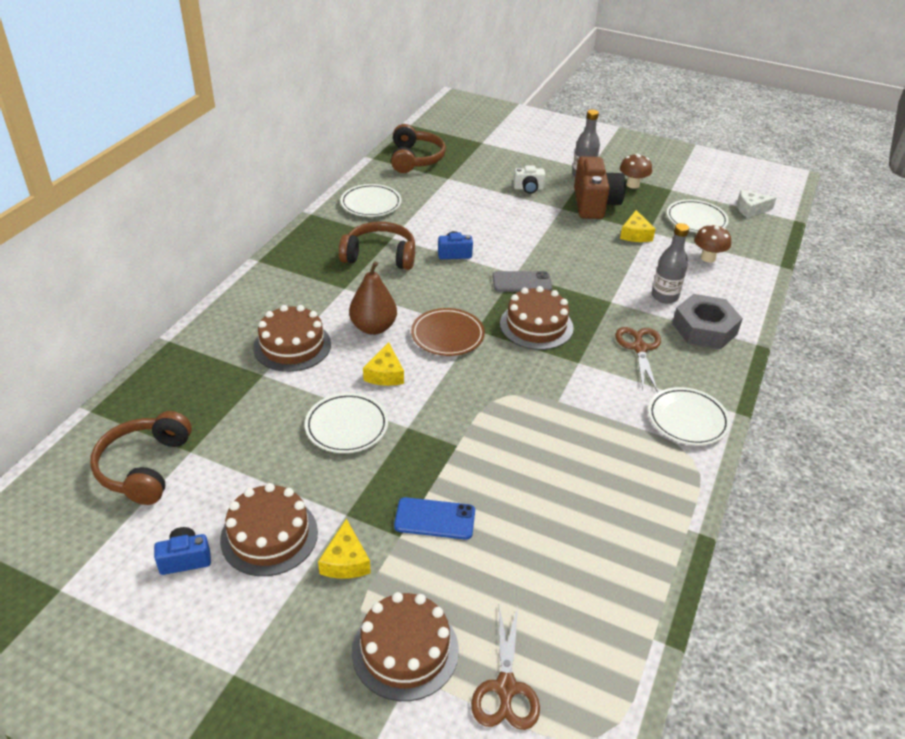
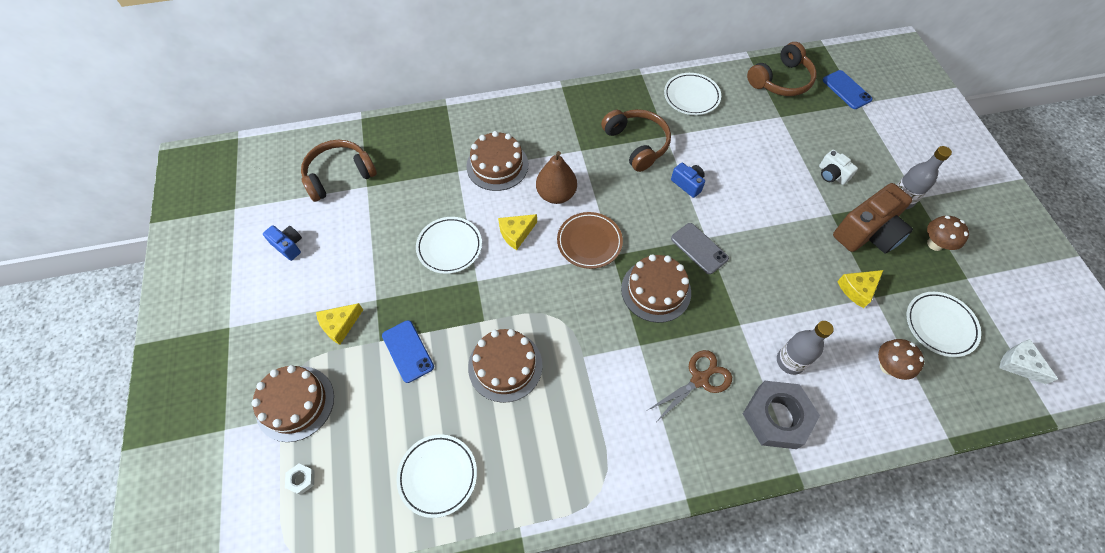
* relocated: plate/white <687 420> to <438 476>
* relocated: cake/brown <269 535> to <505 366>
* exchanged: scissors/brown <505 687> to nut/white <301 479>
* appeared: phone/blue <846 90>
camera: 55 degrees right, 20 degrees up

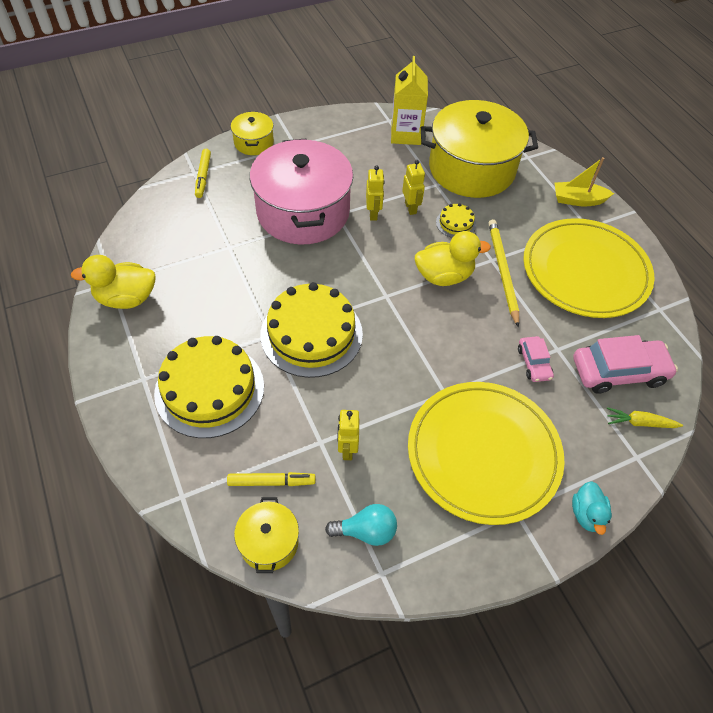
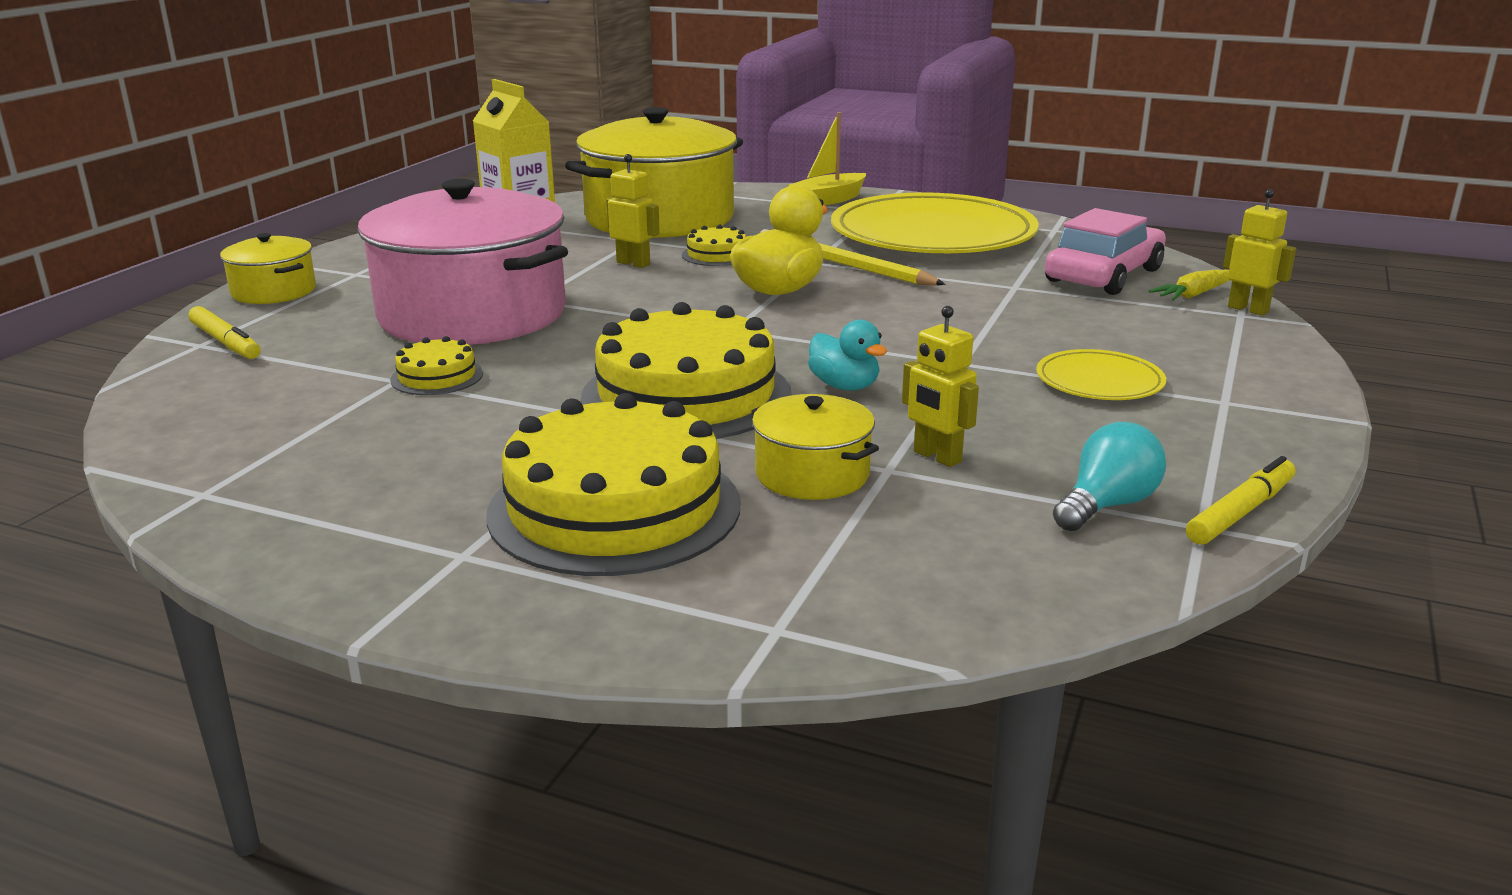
* relocated: robot/yellow <373 214> to <1248 309>
* missing: duck/yellow <126 298>
* missing: car/pink <534 363>
* size: plate/yellow <483 453> = <1099 381> x0.45
* relocated: marker/yellow <271 482> to <1241 512>
* relocated: duck/turquoise <587 514> to <844 386>
* relocated: pot/yellow <269 542> to <812 474>
* appeared: cake/yellow <437 376>
camera: 40 degrees left, 30 degrees down

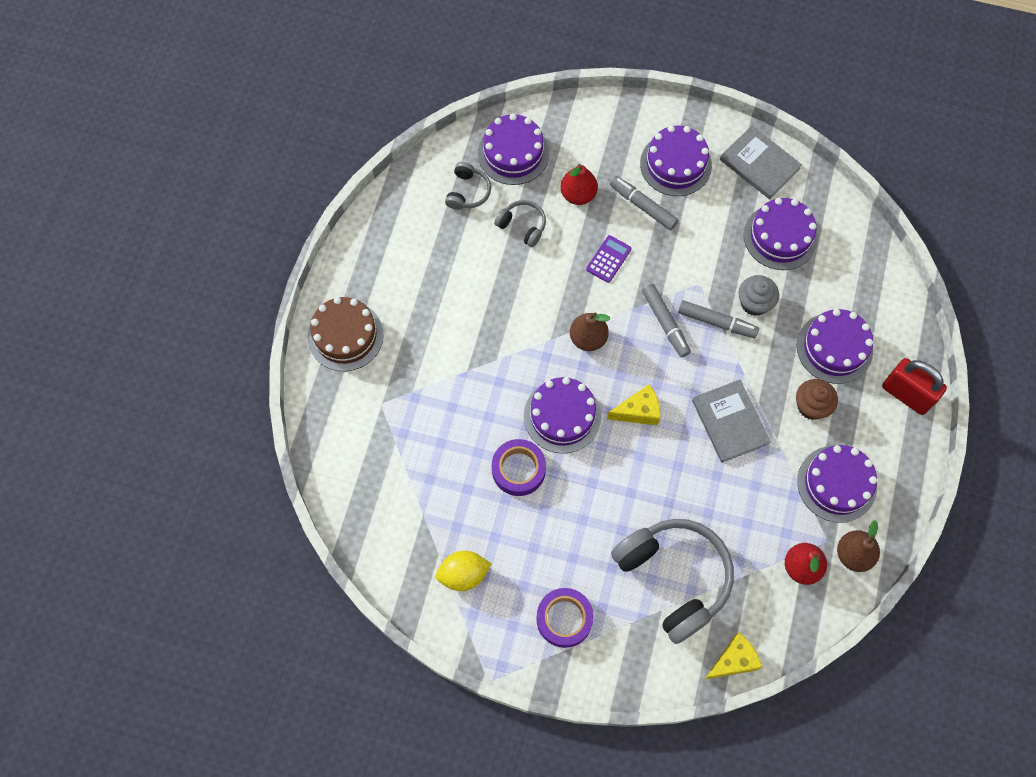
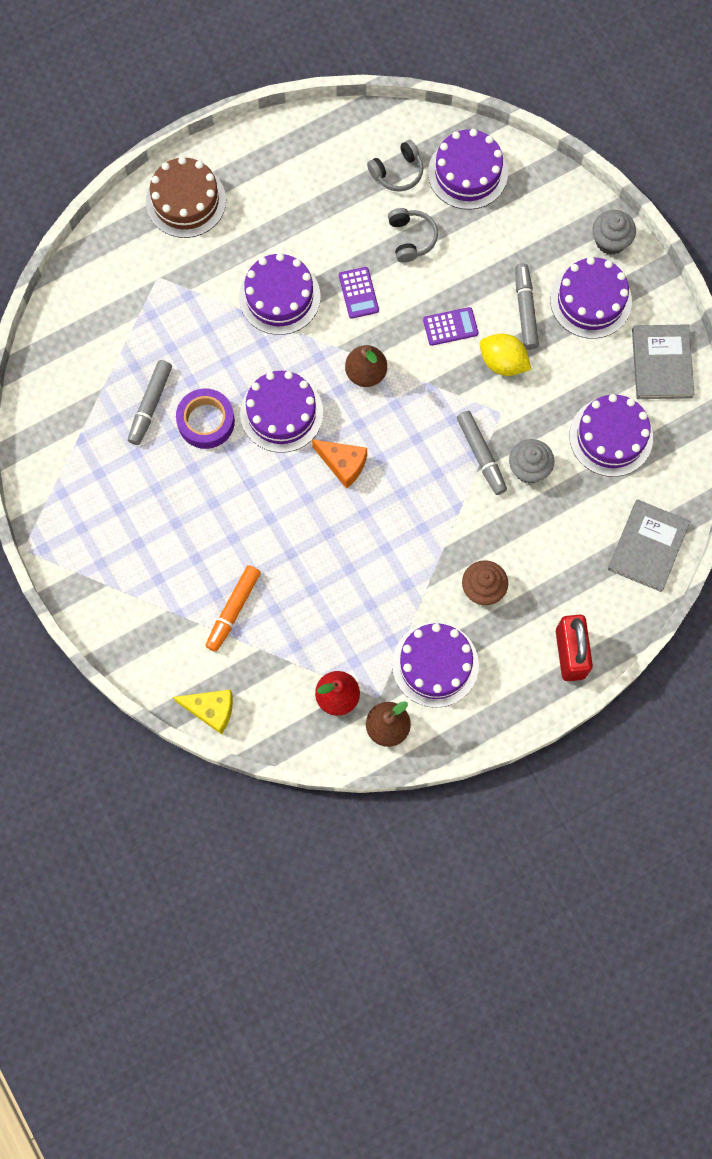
* missing: pear/red <578 194>
* relocated: marker/grey <665 323> to <150 405>
* relocated: cake/purple <834 348> to <279 297>
* relocated: book/grey <730 422> to <648 546>
* colour: cheese/yellow <638 411> to cheese/orange <343 464>
* exchanged: headphones/grey <674 578> to marker/orange <233 610>
* relocated: lemon/yellow <463 574> to <503 362>
* missing: tape/purple <564 619>
* appeared: cupcake/grey <610 241>
* appeared: calculator/purple <358 293>
camera: 45 degrees right, 5 degrees up

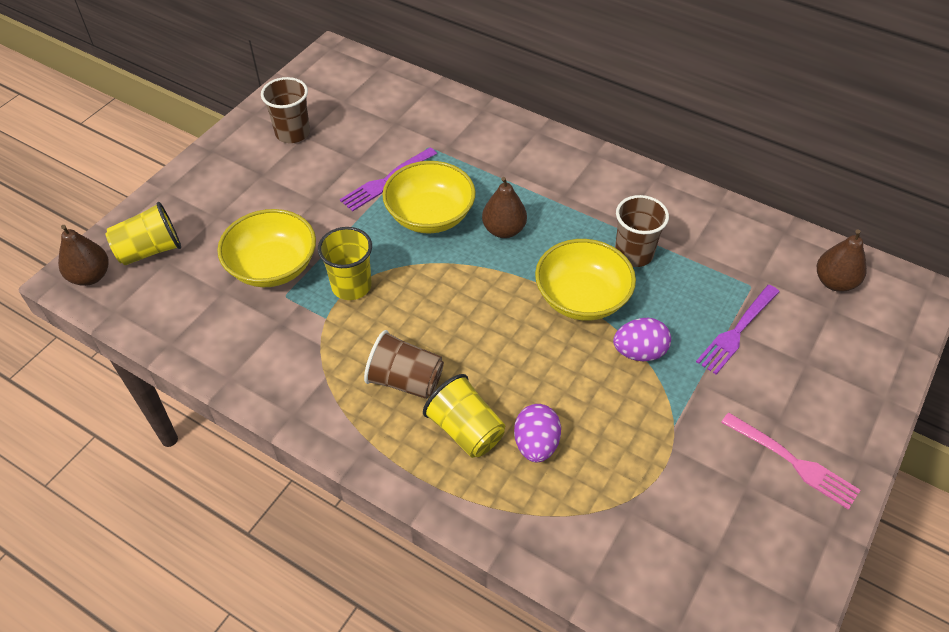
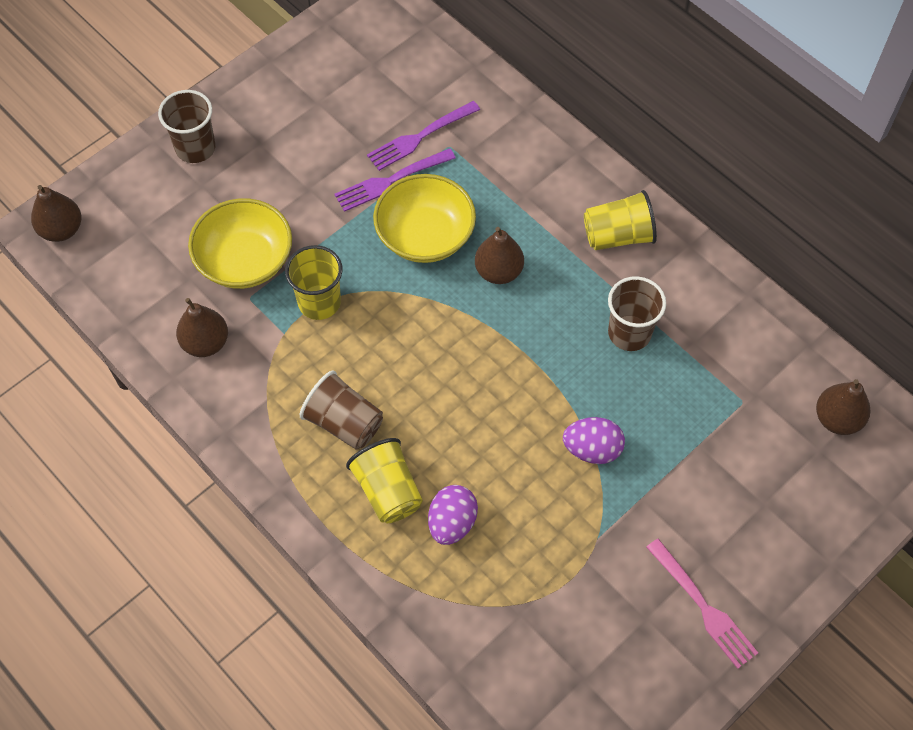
* relocated: cup/brown <292 133> to <195 148>
* relocated: cup/yellow <150 250> to <618 236>
* missing: bowl/yellow <582 298>
* relocated: fork/purple <737 331> to <420 137>
* appeared: pear/brown <205 343>
camera: 15 degrees right, 10 degrees up

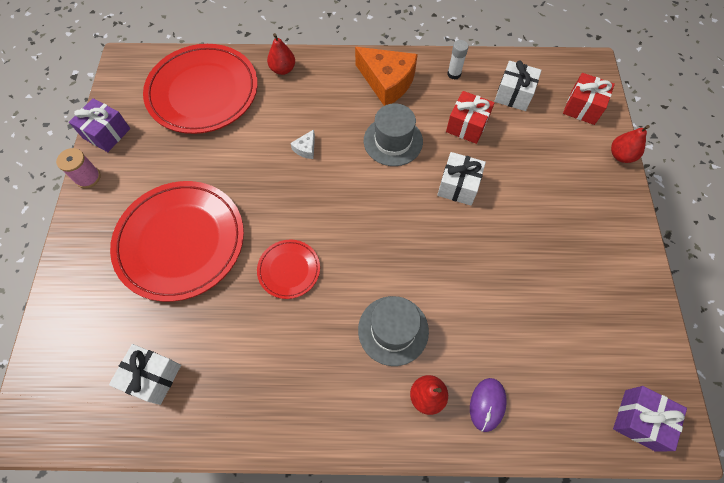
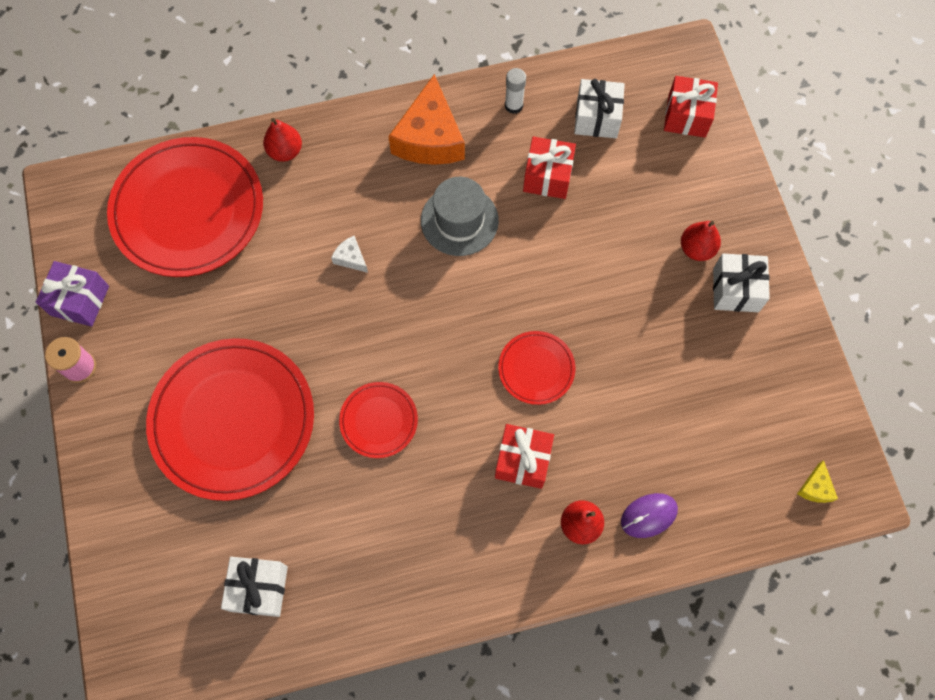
* spun: cheese/orange <387 82> = <429 138> 75 degrees clockwise
* relocated: pear/red <621 155> to <696 249>
* spun: cheese/white <306 148> = <351 258> 120 degrees clockwise
* relocated: gift/white <458 186> to <735 290>
* exchanged: hat/grey <393 330> to gift/red <523 460>
* spun: mouse/purple <487 404> = <648 515> 60 degrees clockwise
* exchanged: gift/purple <639 420> to cheese/yellow <815 487>
* appeared: plate/red <536 369>
camera: 15 degrees left, 5 degrees up

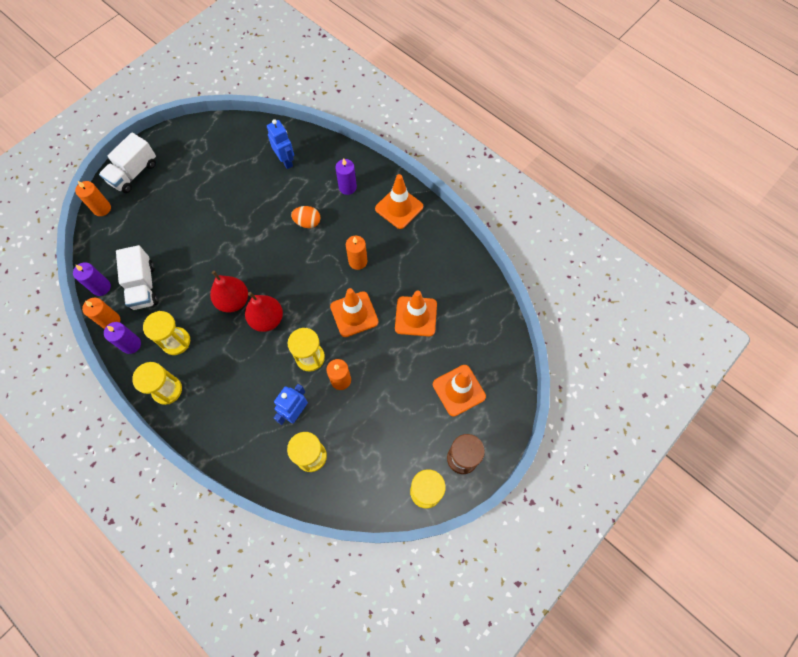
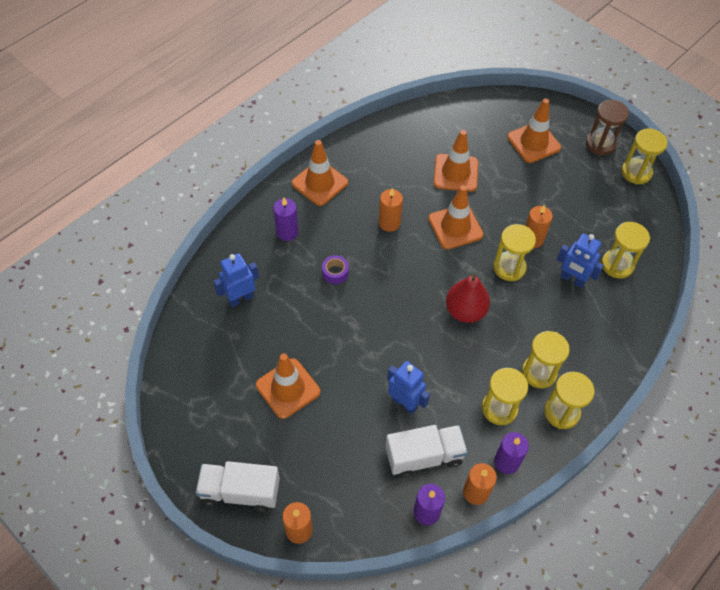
* spun: truck/white <134 173> = <240 492> 150 degrees clockwise
* exchanged: egg/orange <307 222> to tape/purple <335 273>
* missing: pear/red <233 301>
* appeared: hourglass/yellow <539 372>
* appeared: traffic cone/orange <288 388>
* appeared: robot/blue <404 403>
camera: 90 degrees left, 10 degrees down

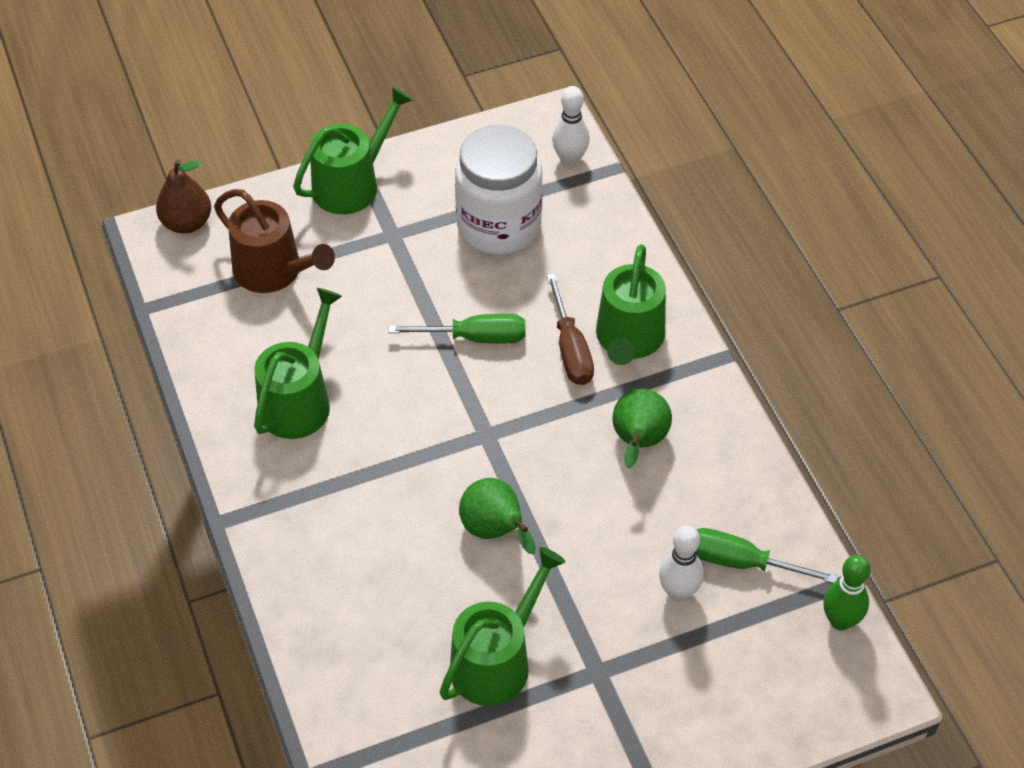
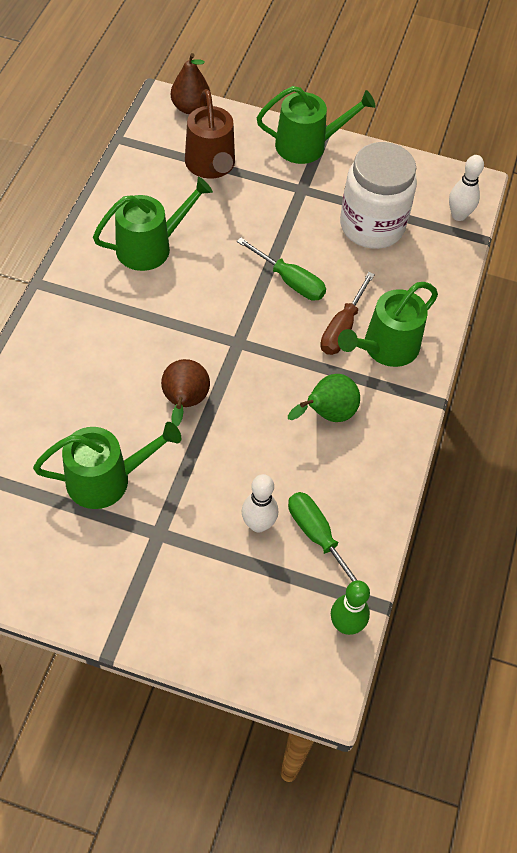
* colour: pear/green <495 531> to pear/brown <184 402>
camera: 35 degrees right, 5 degrees up

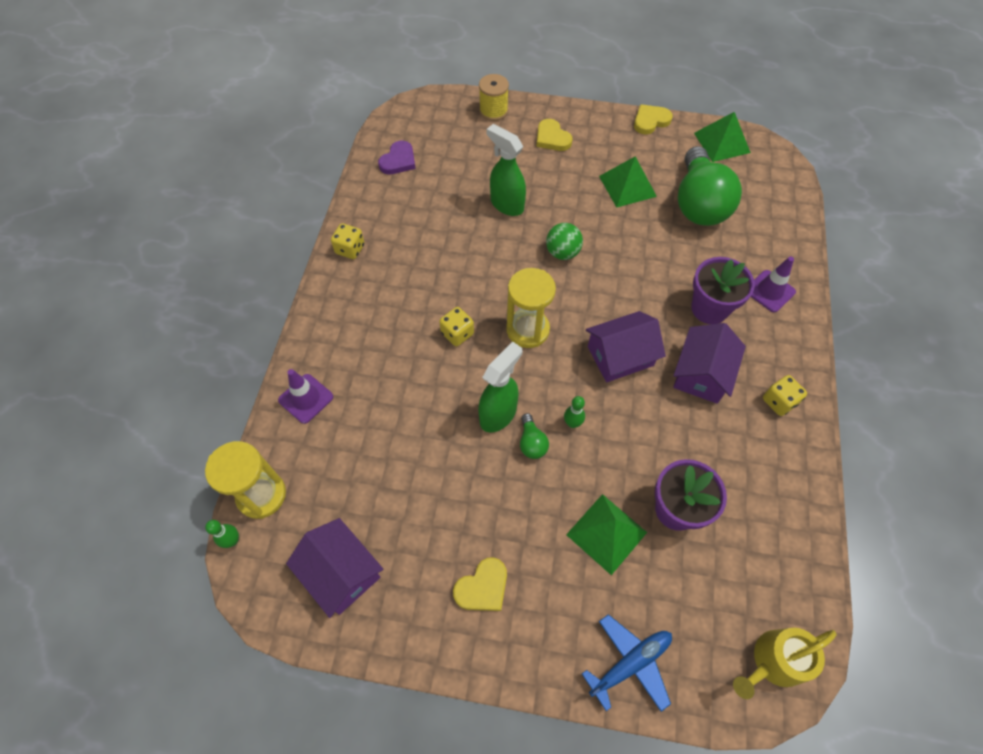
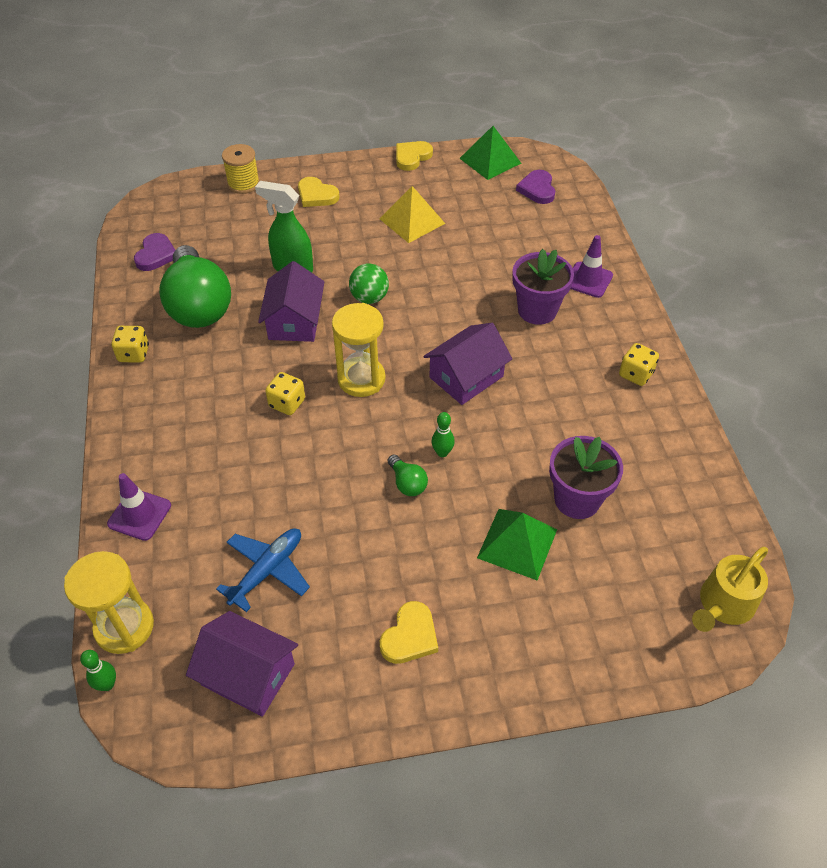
* relocated: light bulb/green <698 203> to <198 306>
* colour: pyramid/green <627 186> to pyramid/yellow <412 221>
* relocated: house/purple <702 373> to <294 321>
* missing: spray bottle/green <498 414>
* relocated: plane/blue <630 663> to <267 570>
* appeared: heart/purple <537 189>
camera: 20 degrees left, 10 degrees down

